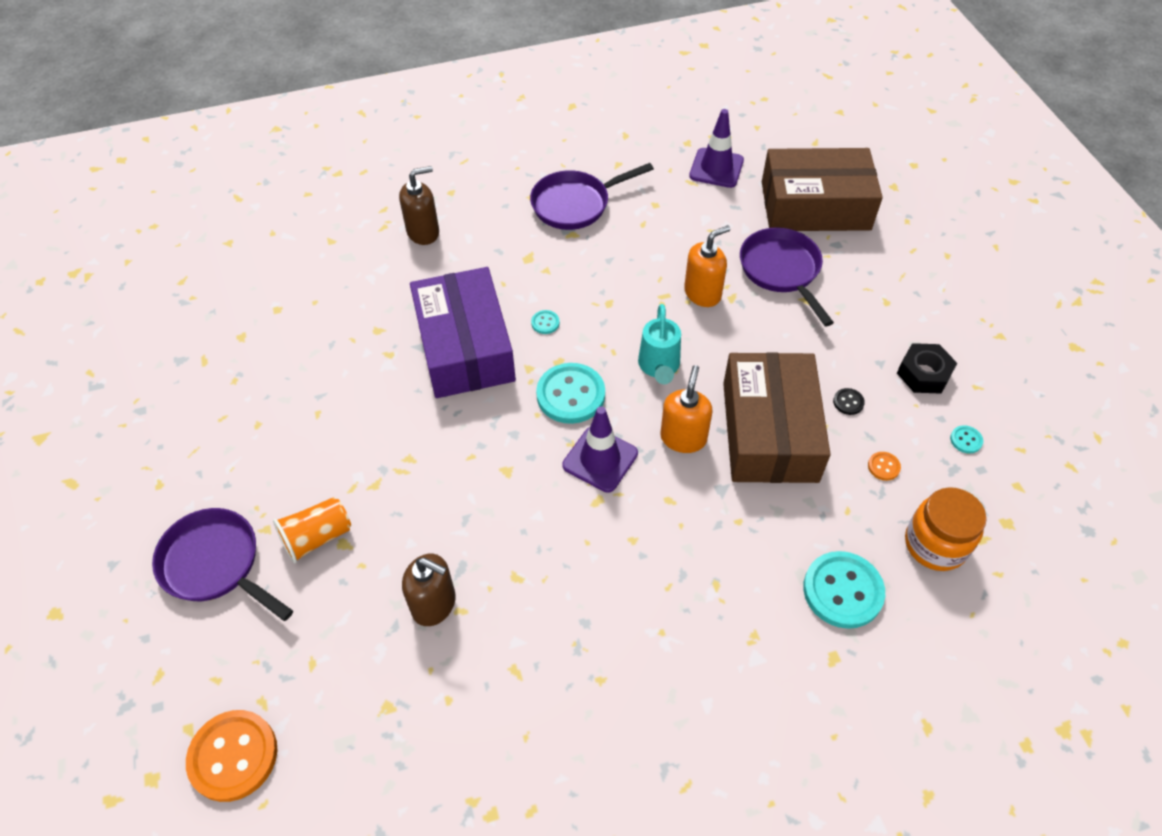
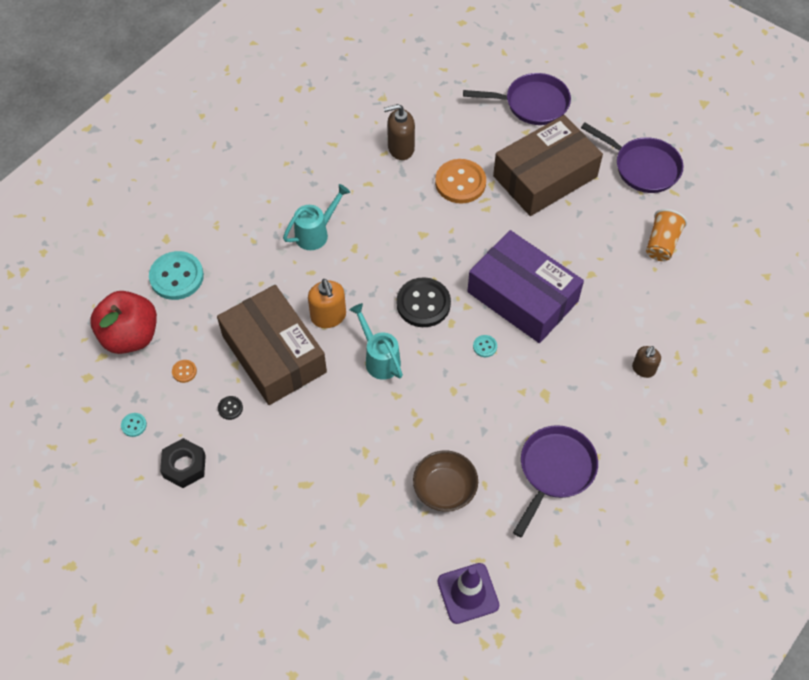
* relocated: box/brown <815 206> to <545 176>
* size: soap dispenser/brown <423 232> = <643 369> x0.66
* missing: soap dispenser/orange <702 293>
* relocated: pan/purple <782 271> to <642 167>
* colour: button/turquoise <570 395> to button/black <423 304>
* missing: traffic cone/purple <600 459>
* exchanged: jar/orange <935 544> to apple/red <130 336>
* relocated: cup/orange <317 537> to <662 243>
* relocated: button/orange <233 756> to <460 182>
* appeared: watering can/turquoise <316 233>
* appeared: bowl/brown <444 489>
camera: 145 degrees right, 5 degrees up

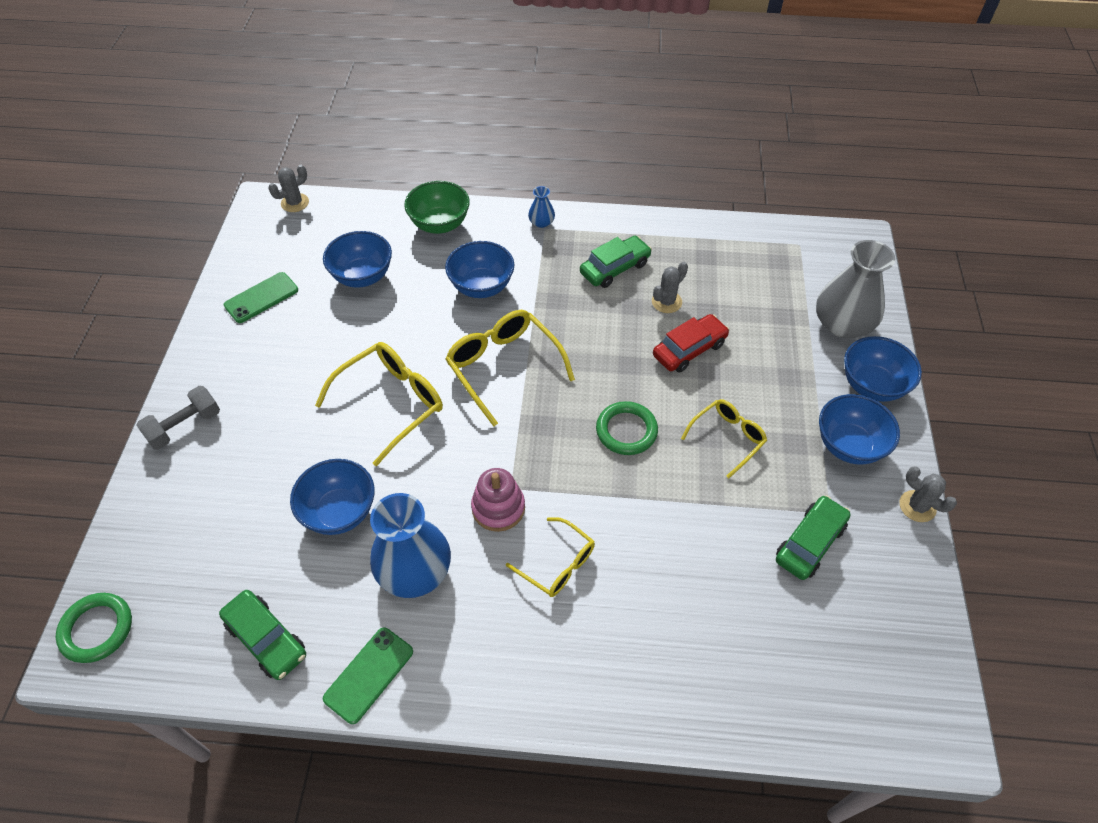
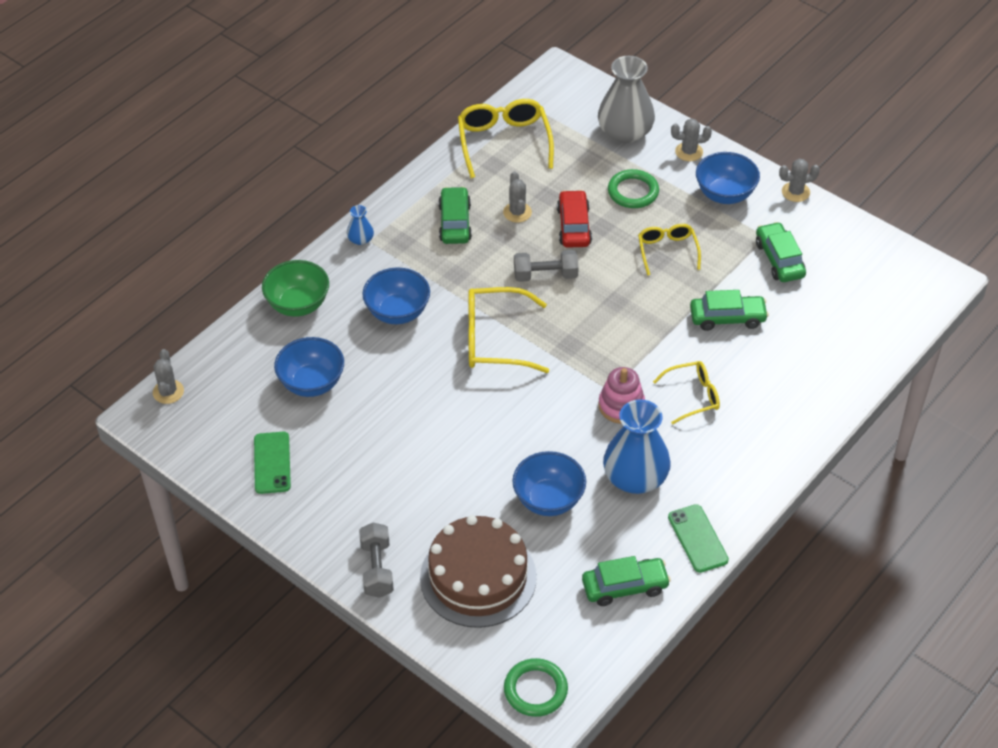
* exchanged: bowl/blue <872 385> to cactus/grey <689 152>
* relocated: glasses/yellow <391 403> to <504 142>
* relocated: ring/green <626 430> to <633 192>
* appeared: dumbbell/grey <545 275>
* appeared: car/green <727 318>
* appeared: cake/brown <478 577>
camera: 55 degrees left, 5 degrees down

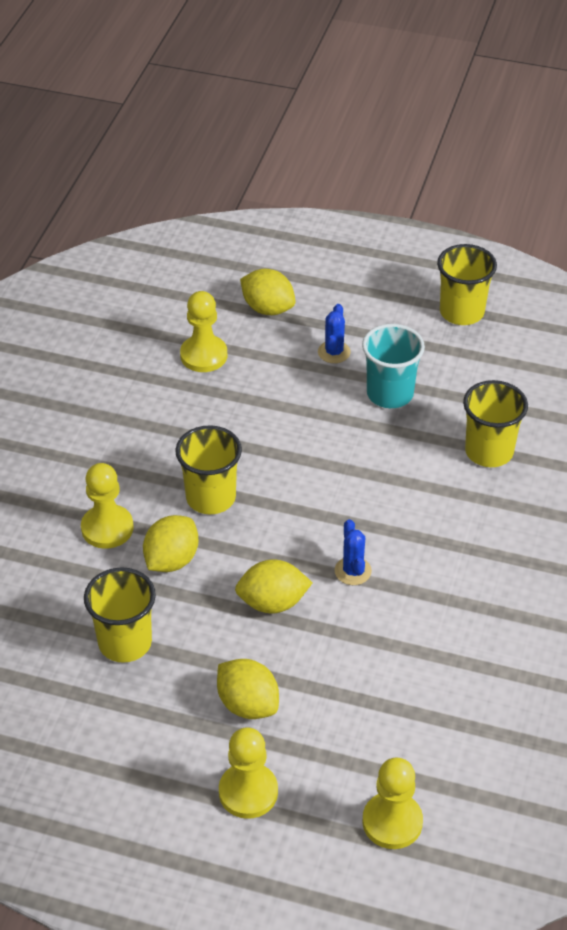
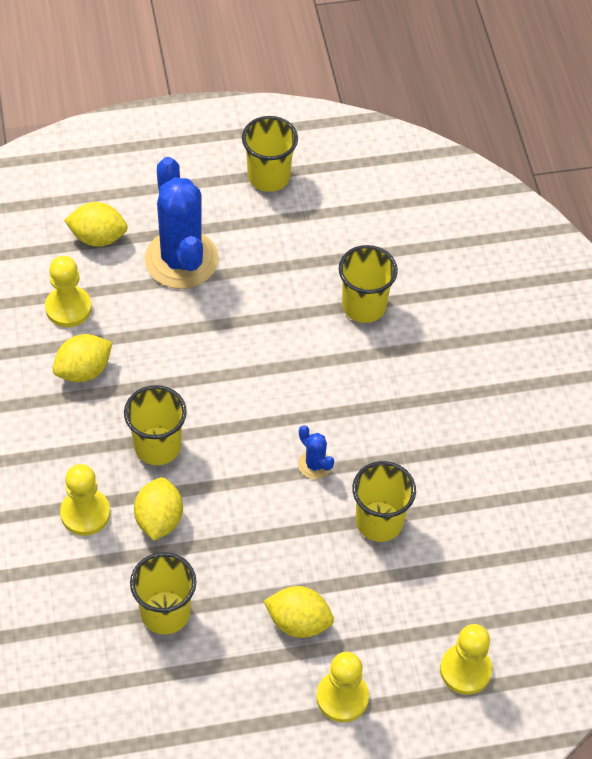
* size: cactus/blue <334 352> = <181 260> x2.35
* missing: cup/turquoise <390 394>
* relocated: lemon/yellow <273 603> to <84 370>
* appeared: cup/yellow <379 522>
camera: 30 degrees left, 10 degrees up

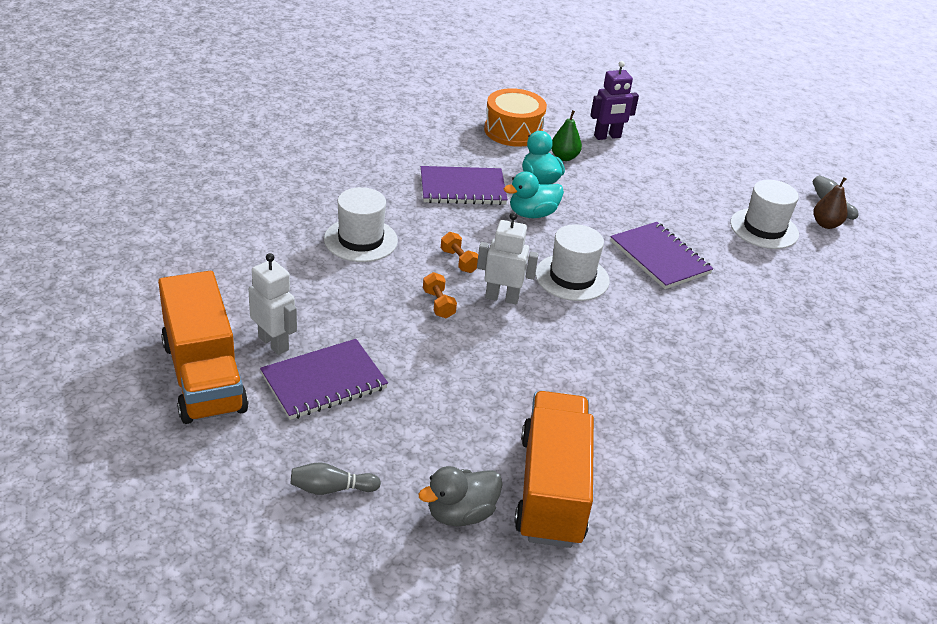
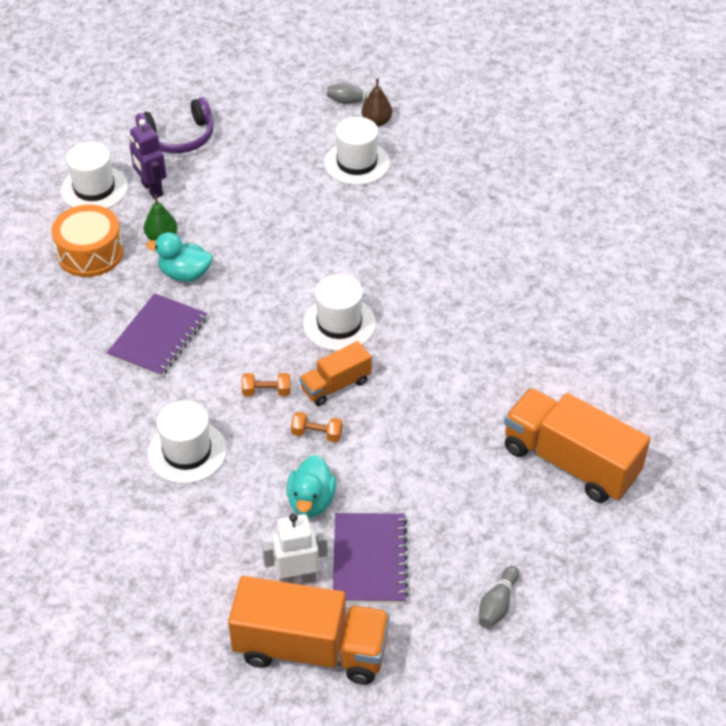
* spun: robot/purple <607 137> = <151 189> 135 degrees clockwise
* relocated: duck/turquoise <532 214> to <311 501>
* exchanged: robot/white <502 297> to truck/orange <336 385>
* missing: notebook/purple <659 257>
* missing: duck/grey <460 514>
* appeared: headphones/purple <179 137>
* appeared: hat/white <94 189>
camera: 55 degrees left, 10 degrees up

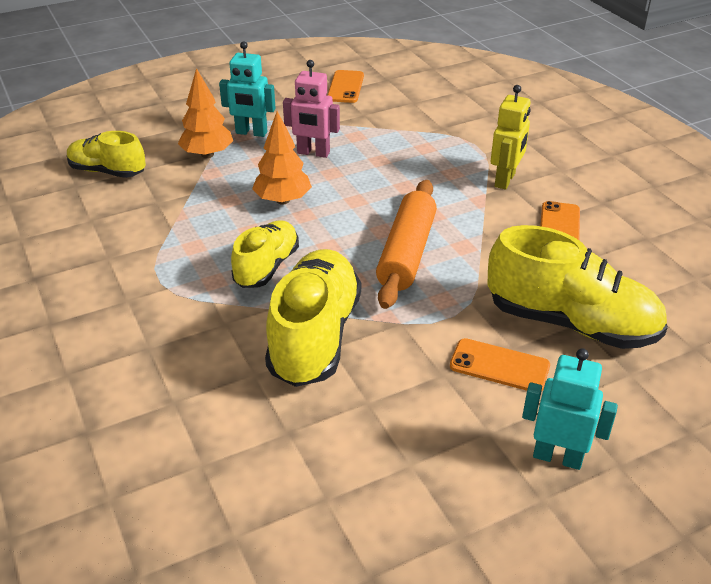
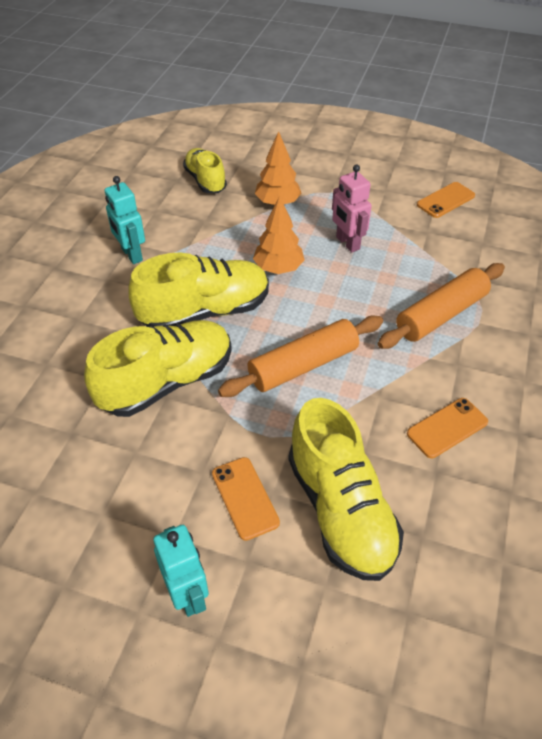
* relocated: robot/turquoise <251 133> to <131 255>
* missing: robot/yellow <505 180>
* size: shoe/yellow <267 267> = <205 311> x1.64
* appeared: rolling pin/orange <441 315>
camera: 45 degrees right, 10 degrees up

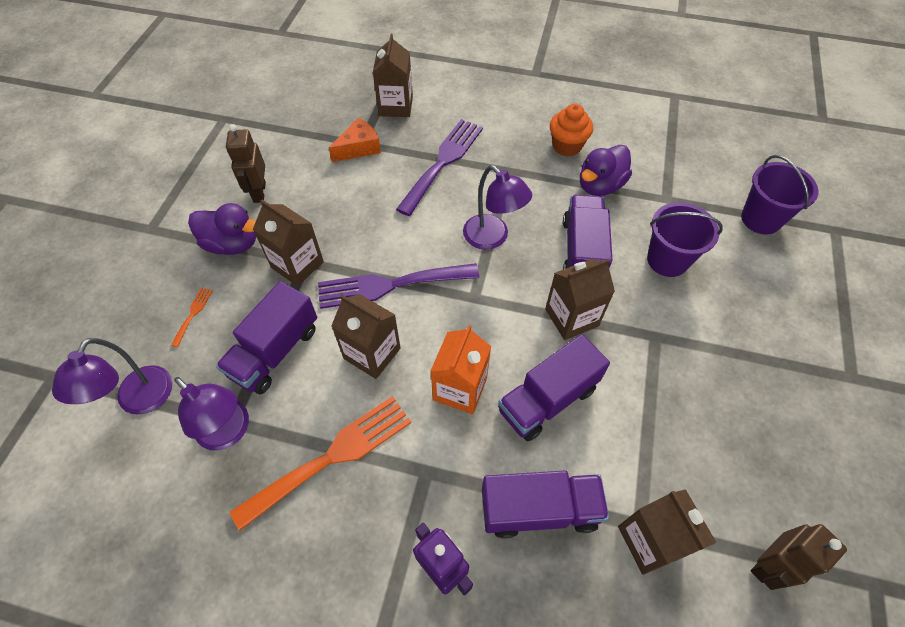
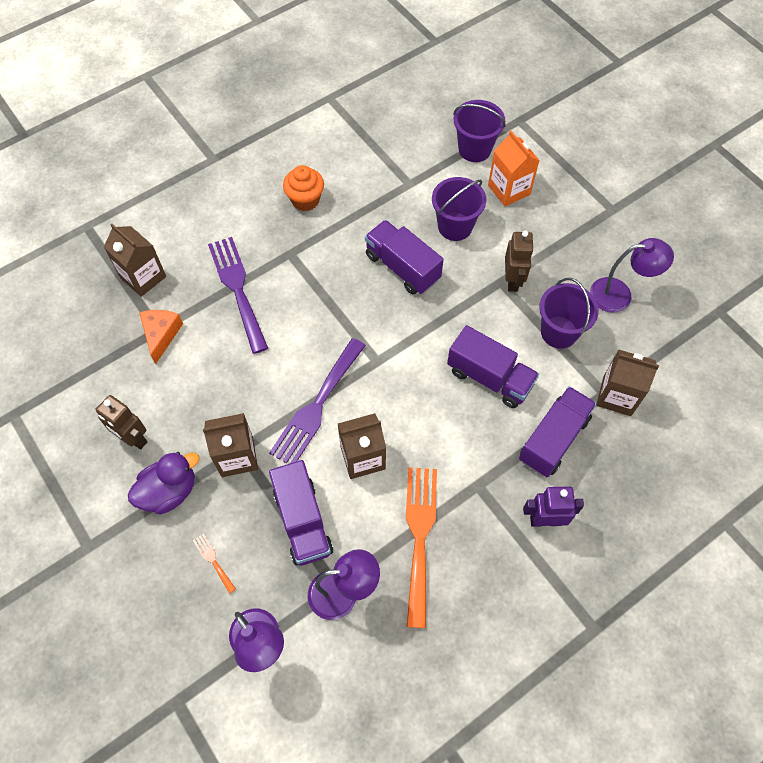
* missing: duck/purple <600 186>
* relocated: lamp/purple <492 238> to <619 294>
* missing: carton/brown <571 317>
* relocated: carton/orange <460 389> to <509 190>
* spun: truck/purple <547 399> = <489 377> 60 degrees counterclockwise
* relocated: robot/brown <768 564> to <512 280>
* appeared: bucket/purple <559 332>
camera: 50 degrees left, 5 degrees up

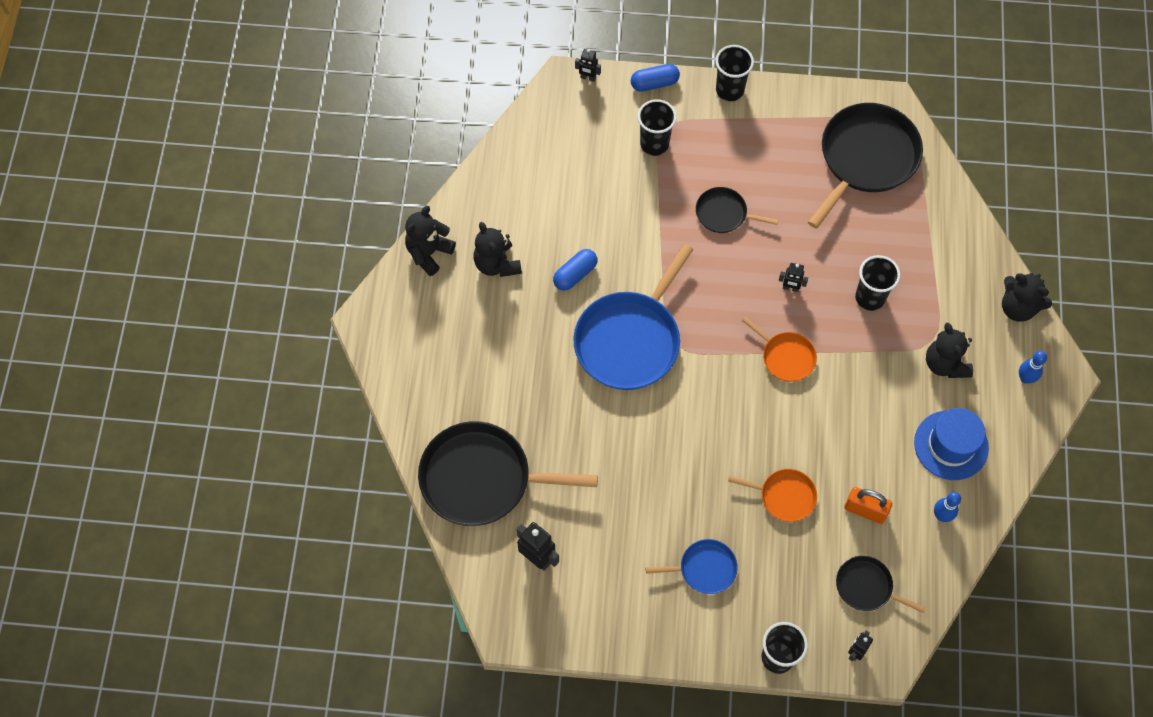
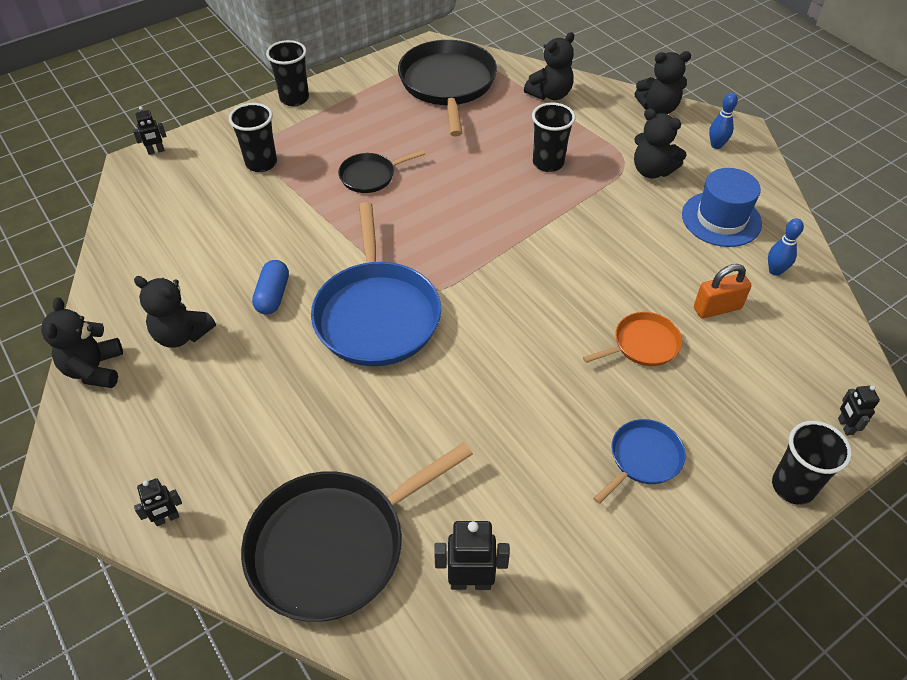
* missing: capsule/blue <654 83>
* relocated: robot/black <790 288> to <167 518>
* missing: pan/orange <785 357>
* missing: pan/black <867 587>
* appeared: teddy bear/black <550 94>
camera: 40 degrees left, 15 degrees down

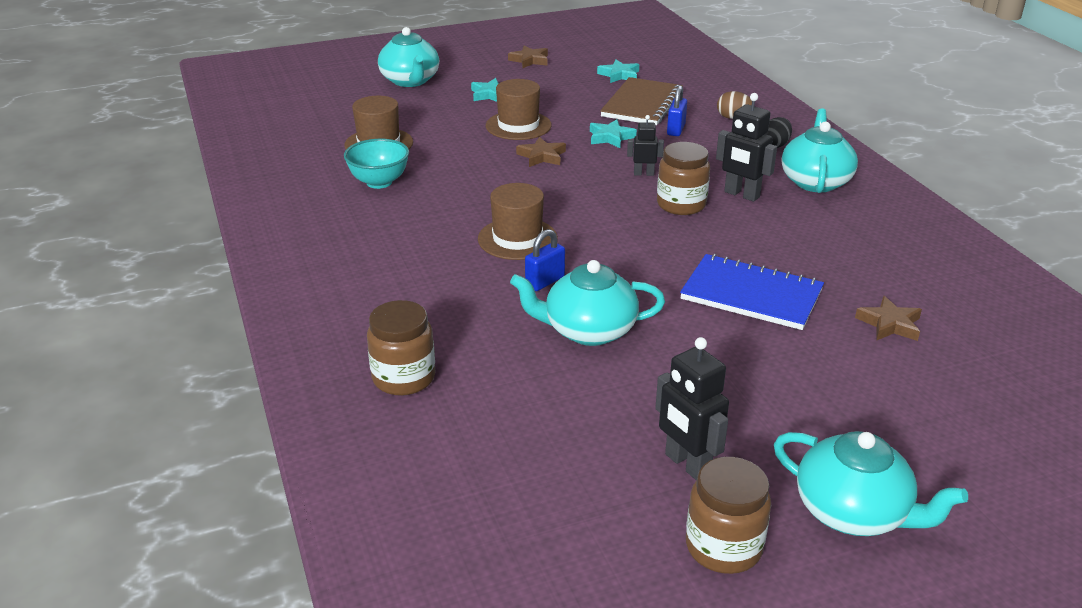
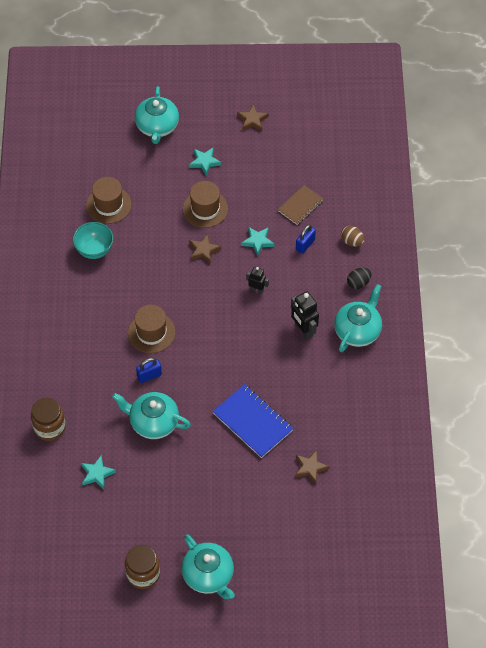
* relocated: star/turquoise <619 75> to <97 474>
* size: notebook/brown <642 104> = <300 206> x0.62
* missing: jar/brown <681 205>
* missing: robot/black <687 464>
camera: 20 degrees right, 25 degrees up

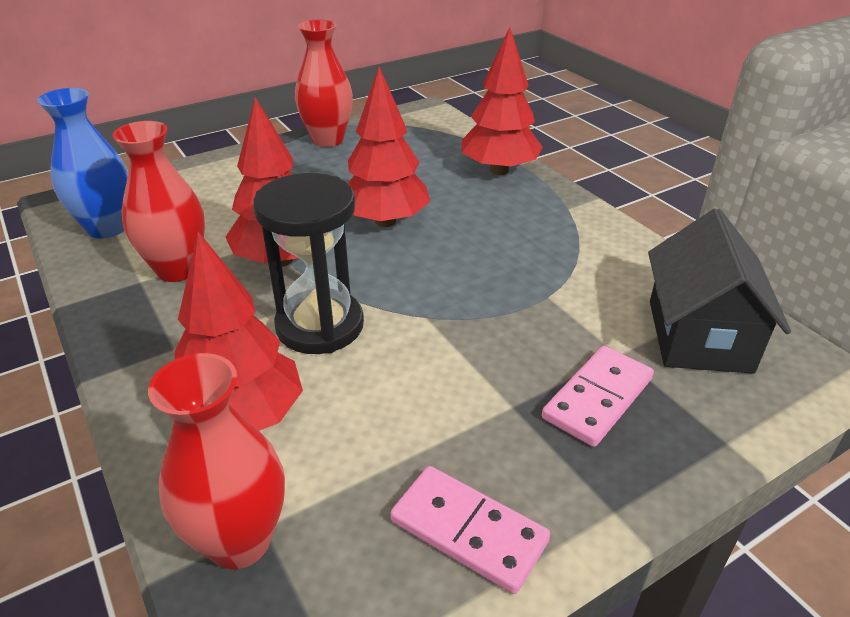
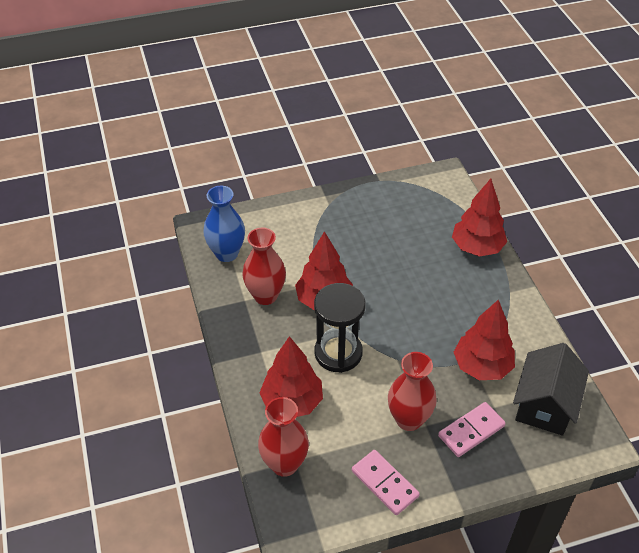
* relocated: vase/red <328 140> to <409 419>
* relocated: tree/red <385 221> to <482 366>
camera: 15 degrees right, 10 degrees up

